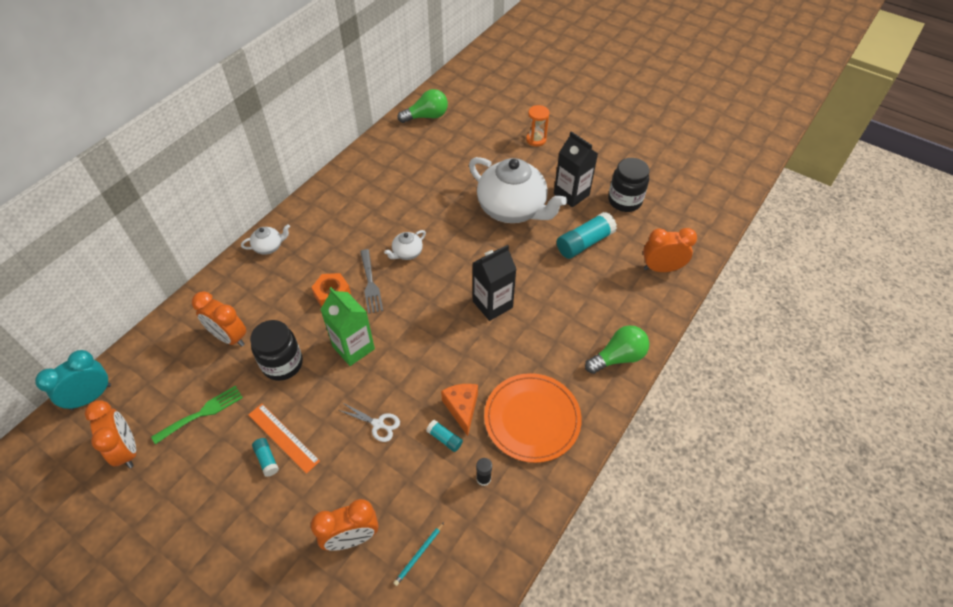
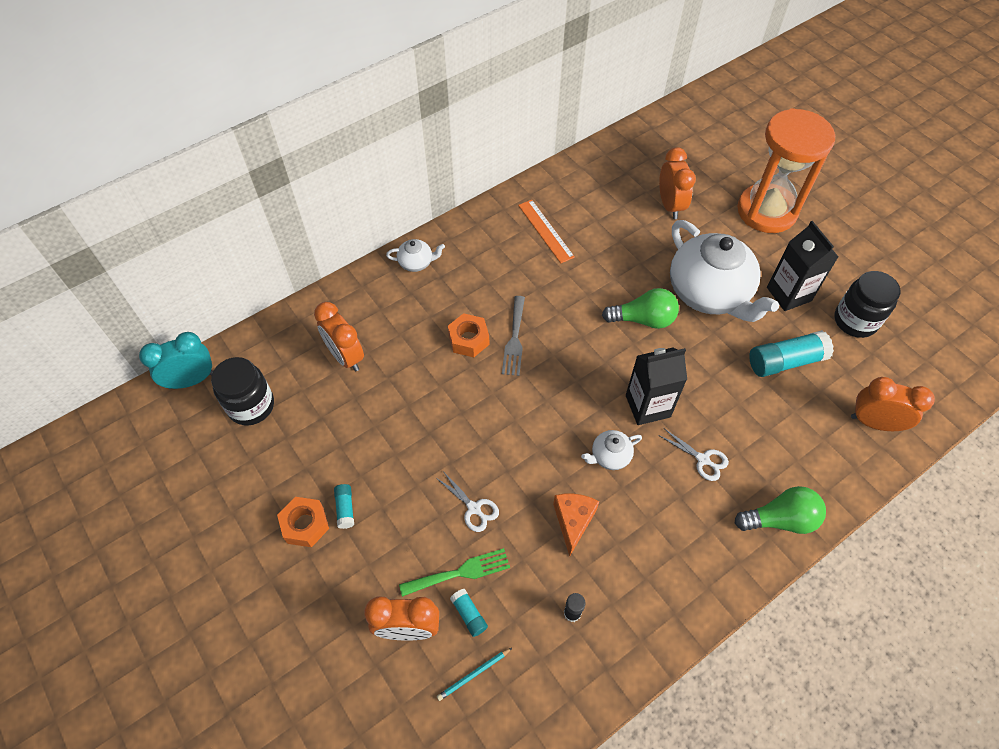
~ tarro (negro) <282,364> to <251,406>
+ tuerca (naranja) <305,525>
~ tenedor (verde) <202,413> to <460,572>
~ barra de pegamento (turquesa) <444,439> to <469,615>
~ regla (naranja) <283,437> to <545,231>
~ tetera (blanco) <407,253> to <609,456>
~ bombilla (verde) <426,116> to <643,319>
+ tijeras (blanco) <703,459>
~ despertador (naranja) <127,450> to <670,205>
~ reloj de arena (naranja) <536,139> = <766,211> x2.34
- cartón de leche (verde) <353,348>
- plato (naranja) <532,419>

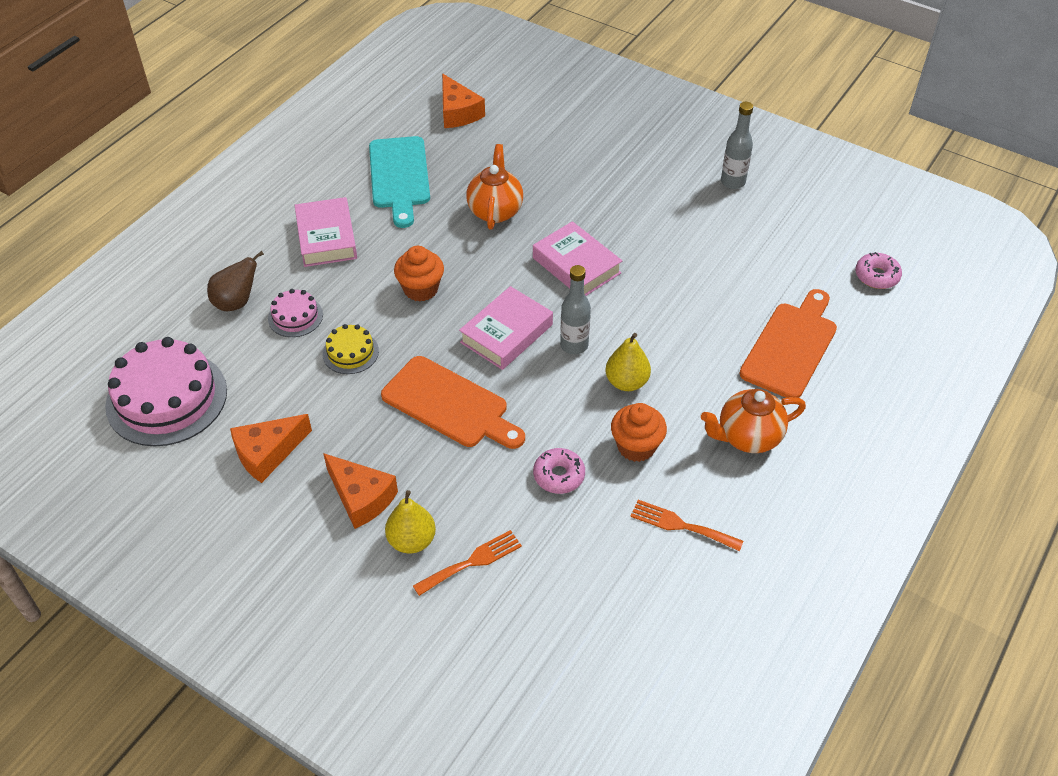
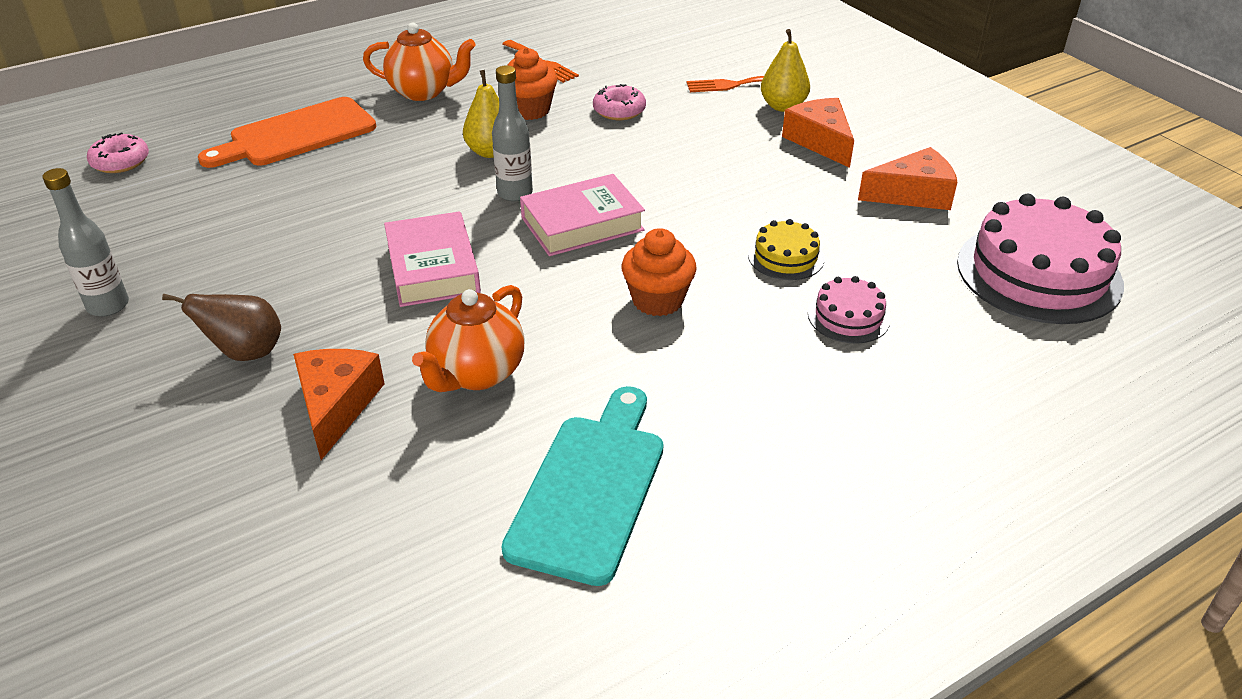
~ pera (marrón) <236,302> to <246,353>
~ queso (naranja) <458,112> to <336,406>
- libro (rosa) <326,238>
- tabla de cortar (naranja) <450,405>

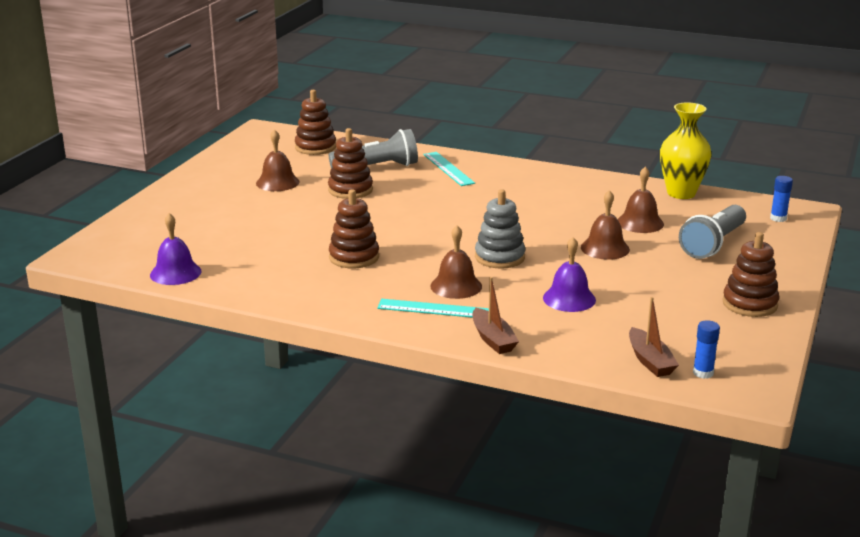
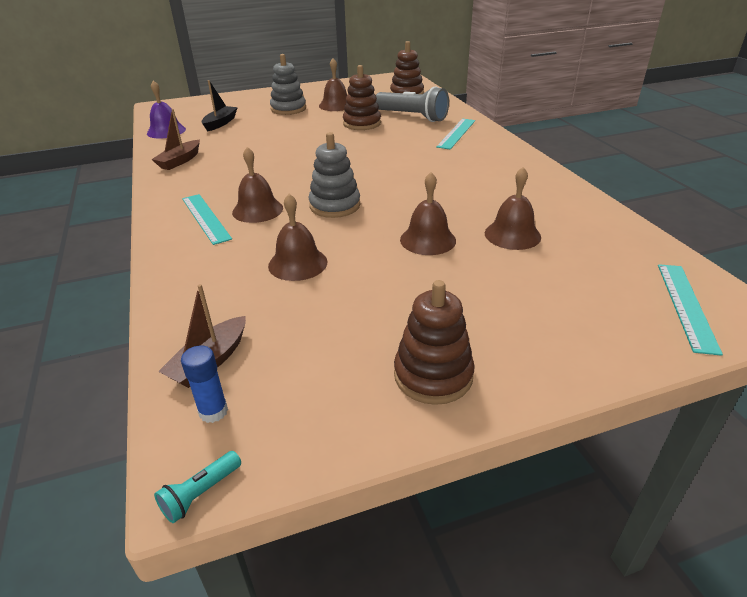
~ barco (marrón) <493,339> to <180,161>
+ lámpara de mano (turquesa) <200,494>
+ barco (negro) <220,123>
~ campana (morado) <569,299> to campana (marrón) <297,263>
+ juguete apilable (gris) <288,109>
~ barra de pegamento (azul) <778,218> to regla (turquesa) <686,306>
- juguete apilable (marrón) <354,257>
- florero (amarillo) <681,193>
- lámpara de mano (gris) <713,244>

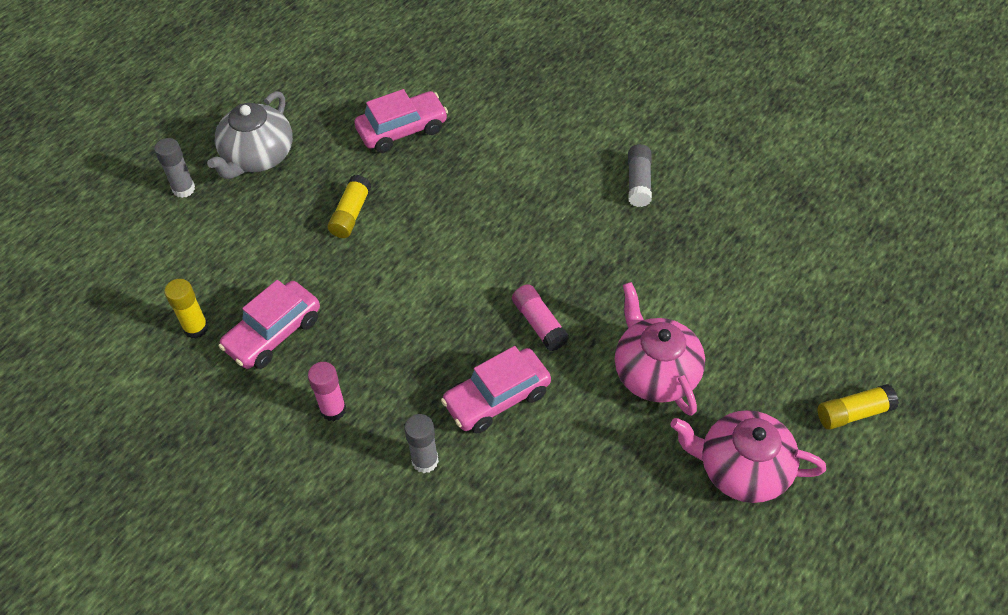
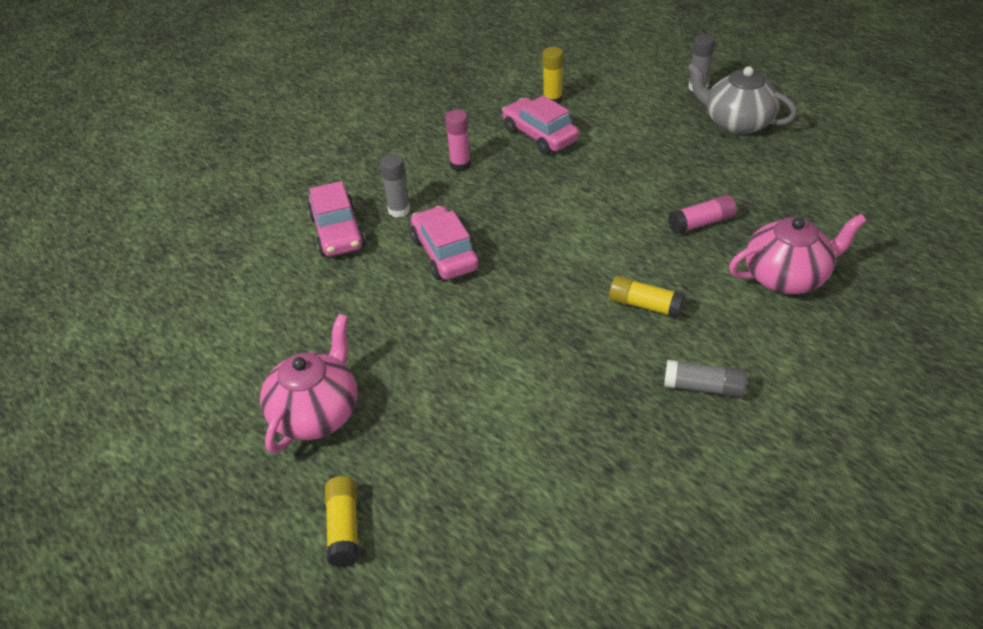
~ coche (rosa) <402,130> to <337,232>
~ barra de pegamento (amarillo) <351,214> to <645,305>
~ barra de pegamento (rosa) <539,323> to <701,223>
~ tetera (rosa) <655,372> to <786,277>

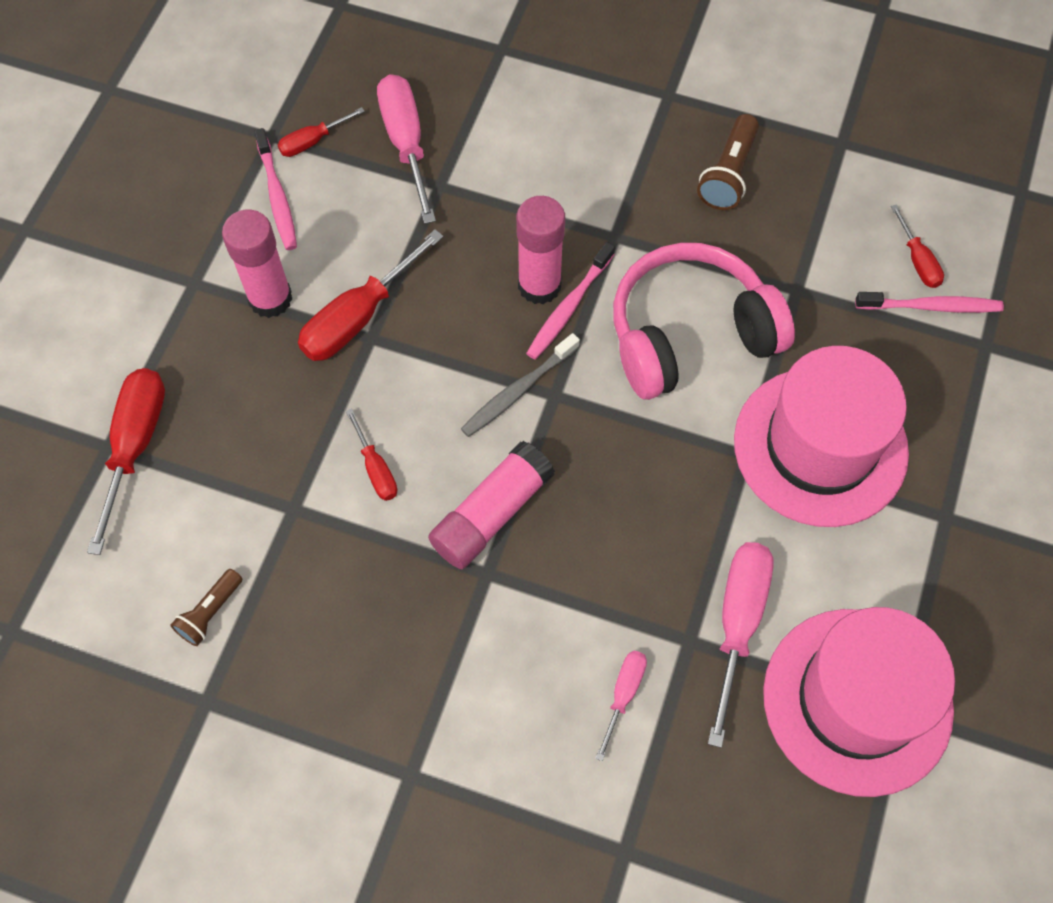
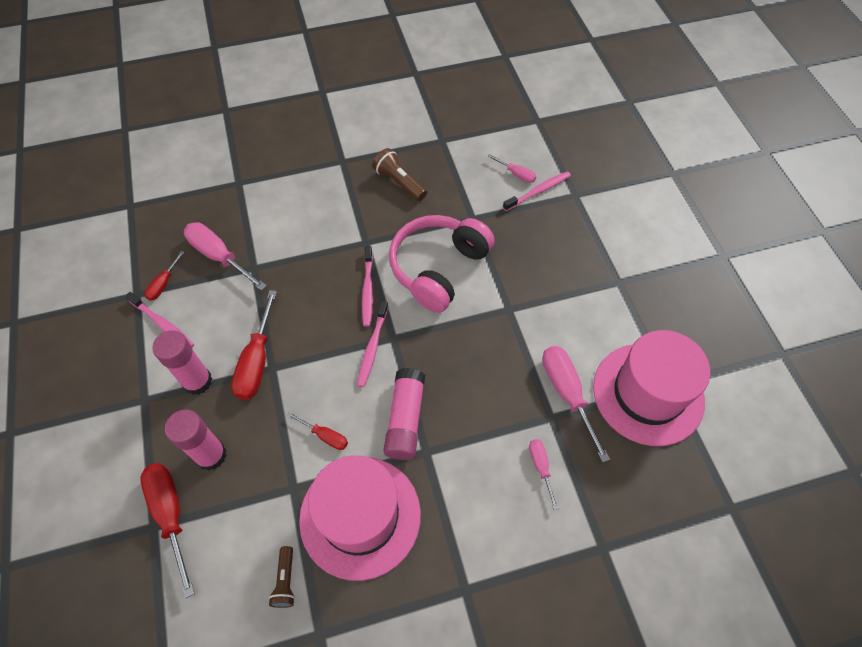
~ barra de pegamento (rosa) <539,285> to <211,455>
~ sombrero (rosa) <820,446> to <360,516>
~ cepillo de dientes (gris) <518,391> to cepillo de dientes (rosa) <372,347>
~ lámpara de mano (marrón) <728,174> = <399,182> 150 degrees clockwise
~ destornillador (rojo) <917,260> to destornillador (rosa) <516,174>

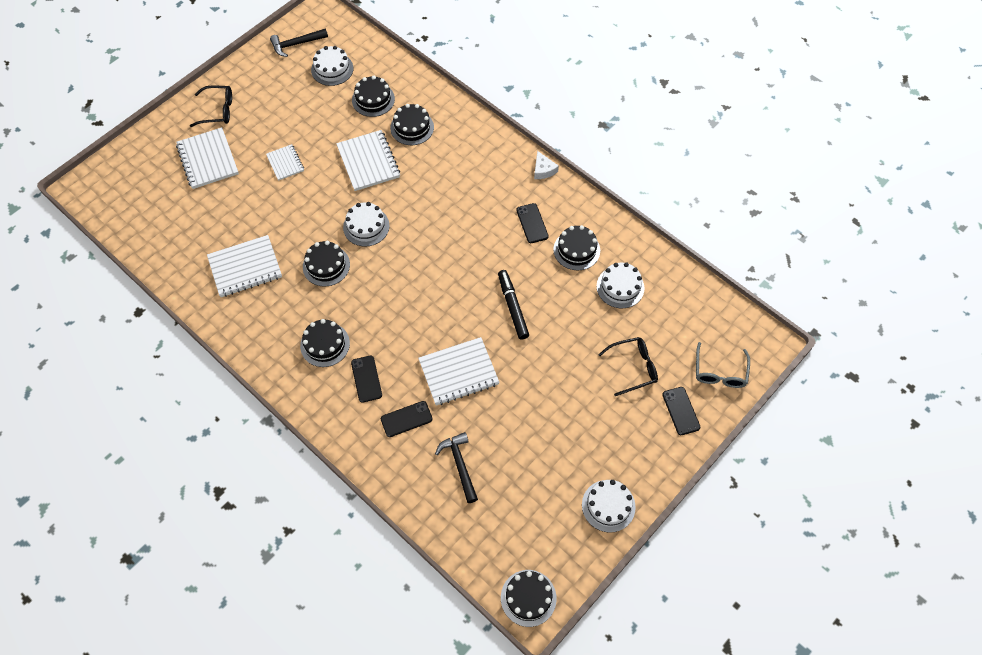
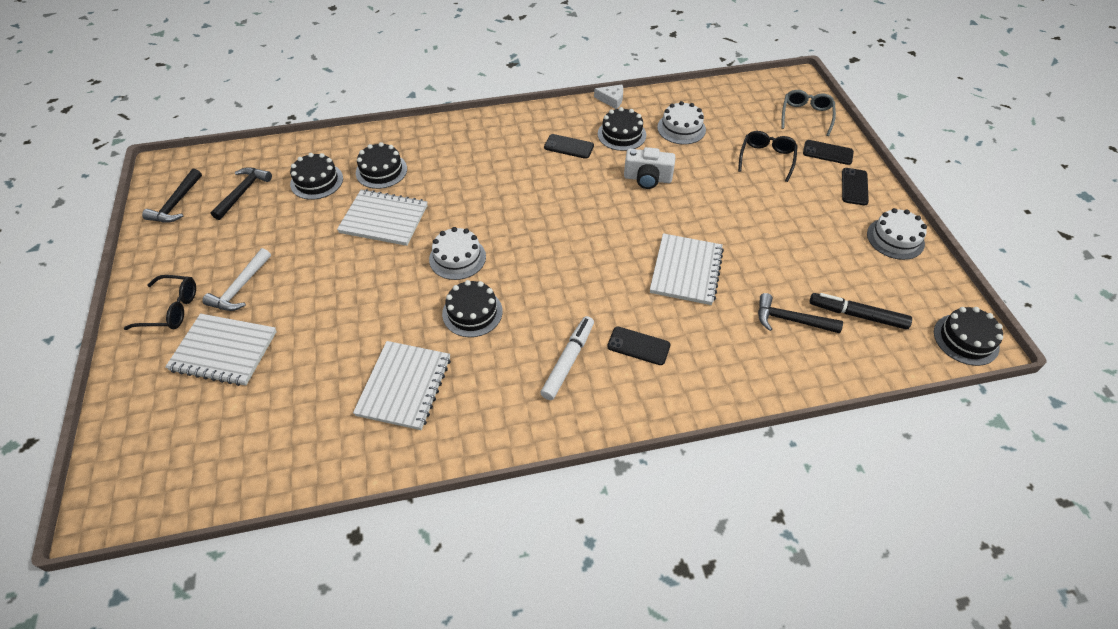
~ gafas (negro) <218,110> = <171,309> 60 degrees clockwise
+ martillo (blanco) <240,288>
~ tarta (blanco) <332,69> to martillo (negro) <243,192>
~ tarta (negro) <325,344> to rotulador (blanco) <568,361>
~ queso (blanco) <543,170> to <611,100>
+ cámara (blanco) <647,179>
~ gafas (gris) <720,372> = <806,116> 120 degrees counterclockwise
~ rotulador (negro) <512,307> to <857,315>
~ móvil (negro) <406,419> to <854,187>
- cuaderno (blanco) <285,163>

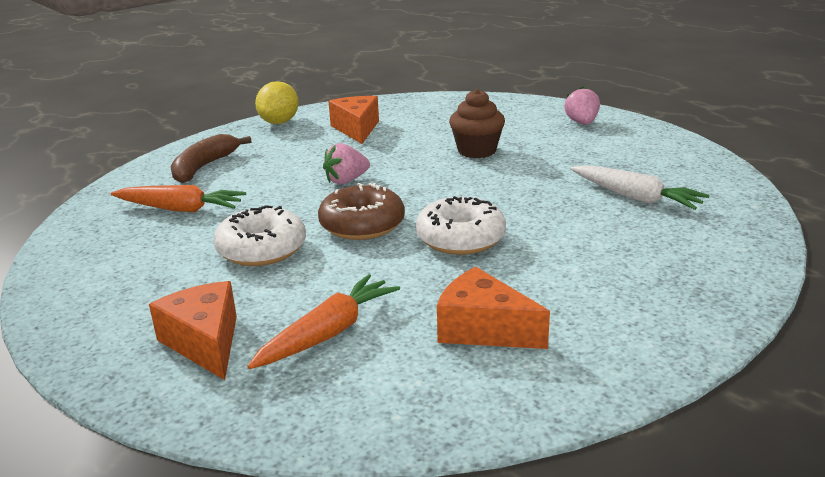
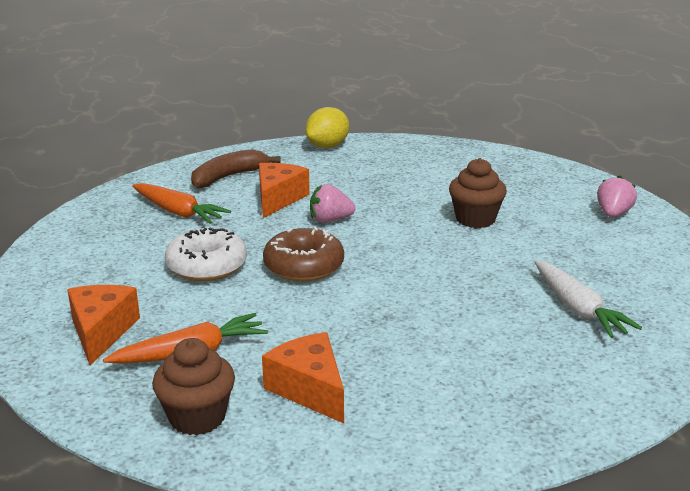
+ magdalena (marrón) <197,417>
~ queso (naranja) <356,129> to <278,199>
- rosquilla (blanco) <460,238>

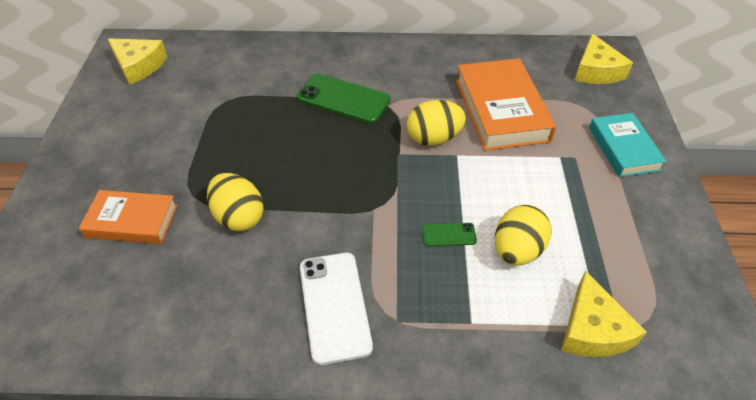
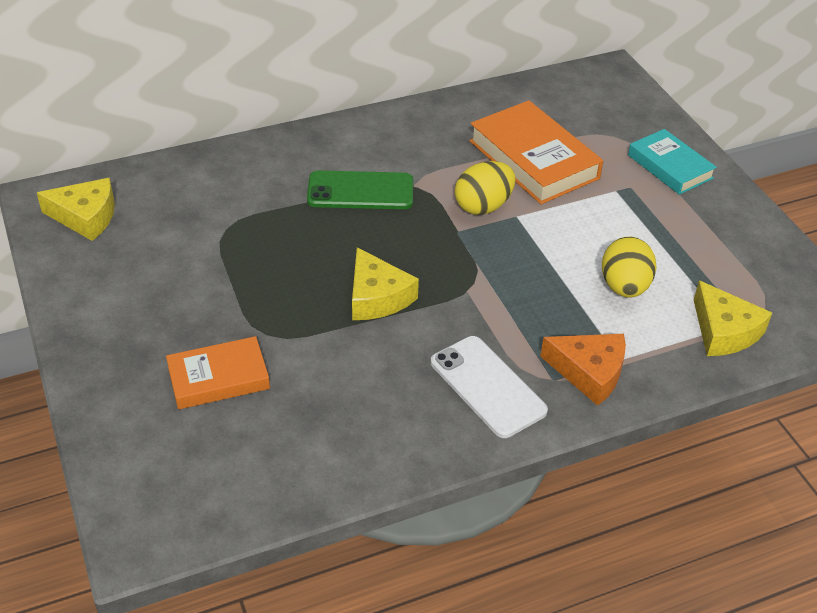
~ queso (amarillo) <596,71> to <377,297>
+ queso (naranja) <589,372>
- huevo (amarillo) <239,217>
- móvil (verde) <449,235>

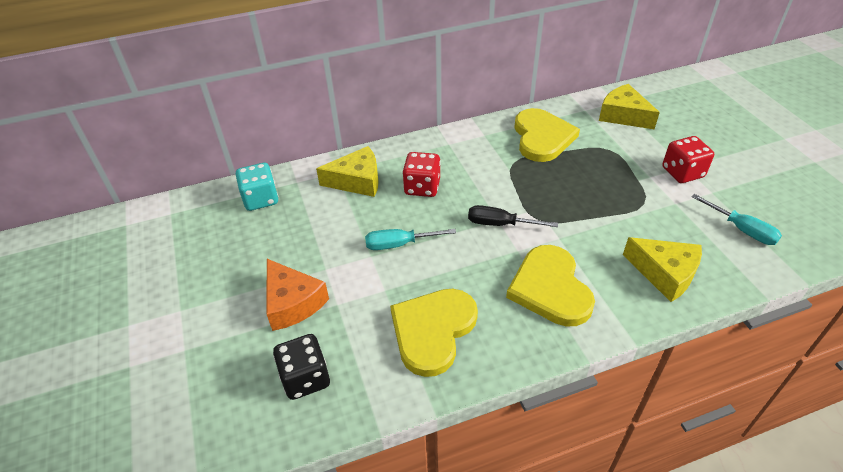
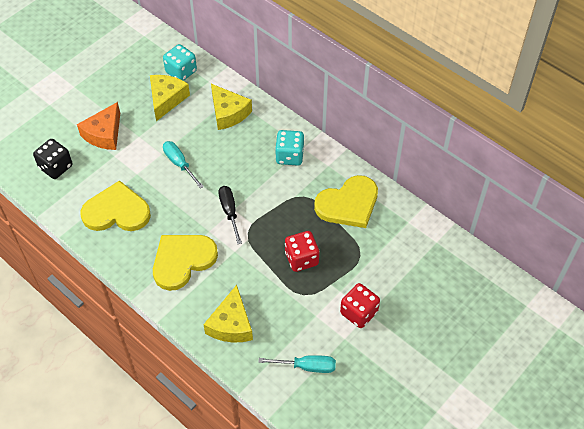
~ queso (amarillo) <623,115> to <166,99>
~ destornillador (turquesa) <742,230> = <307,366> 105 degrees counterclockwise
+ dado (turquesa) <289,156>
~ dado (rojo) <422,187> to <301,259>

